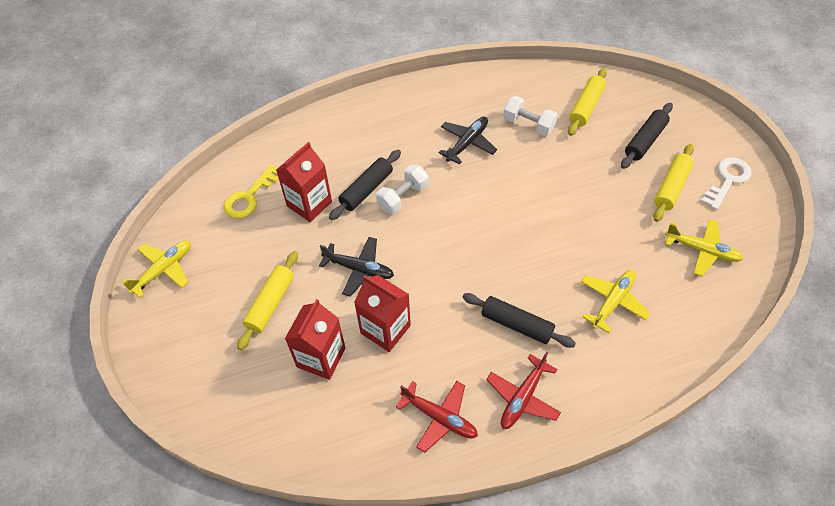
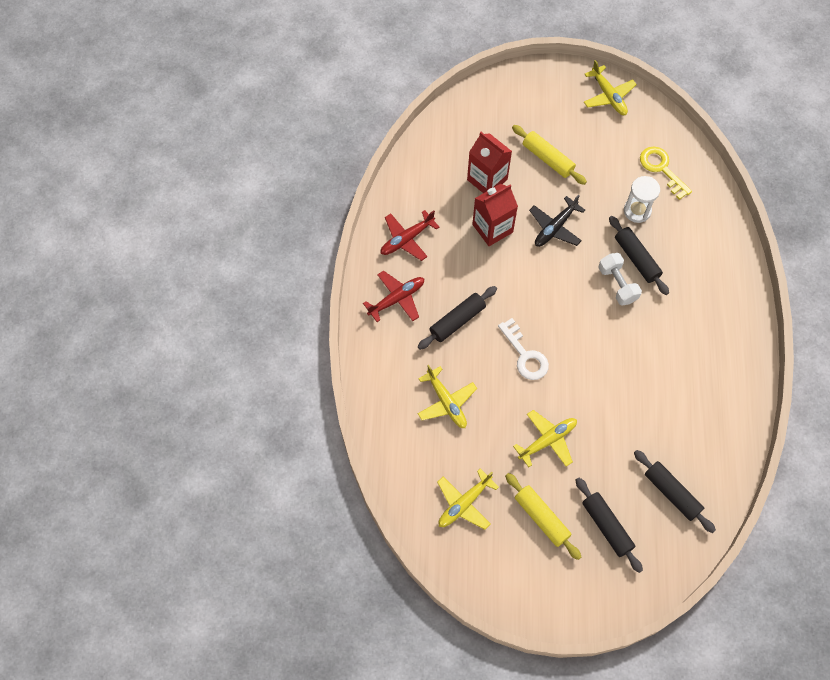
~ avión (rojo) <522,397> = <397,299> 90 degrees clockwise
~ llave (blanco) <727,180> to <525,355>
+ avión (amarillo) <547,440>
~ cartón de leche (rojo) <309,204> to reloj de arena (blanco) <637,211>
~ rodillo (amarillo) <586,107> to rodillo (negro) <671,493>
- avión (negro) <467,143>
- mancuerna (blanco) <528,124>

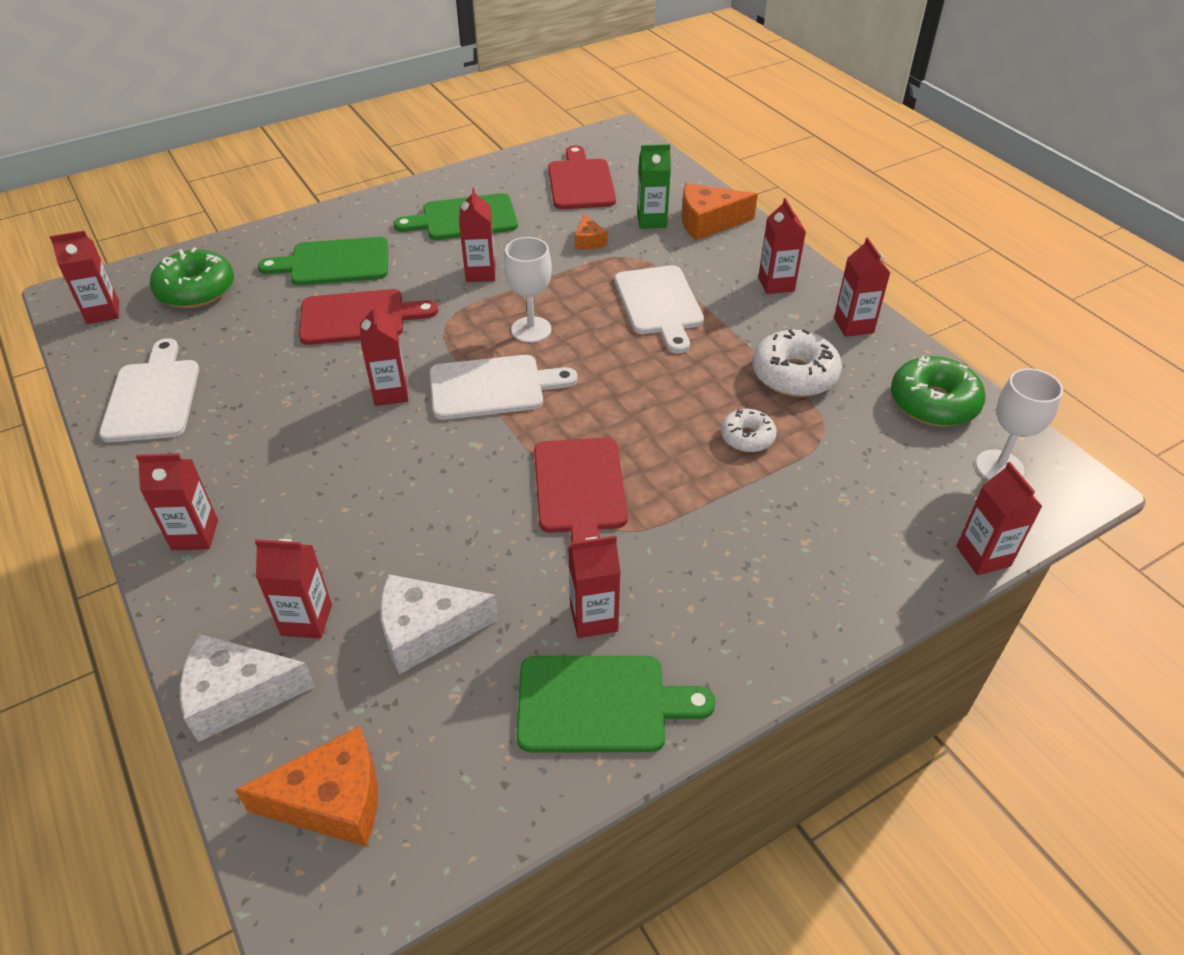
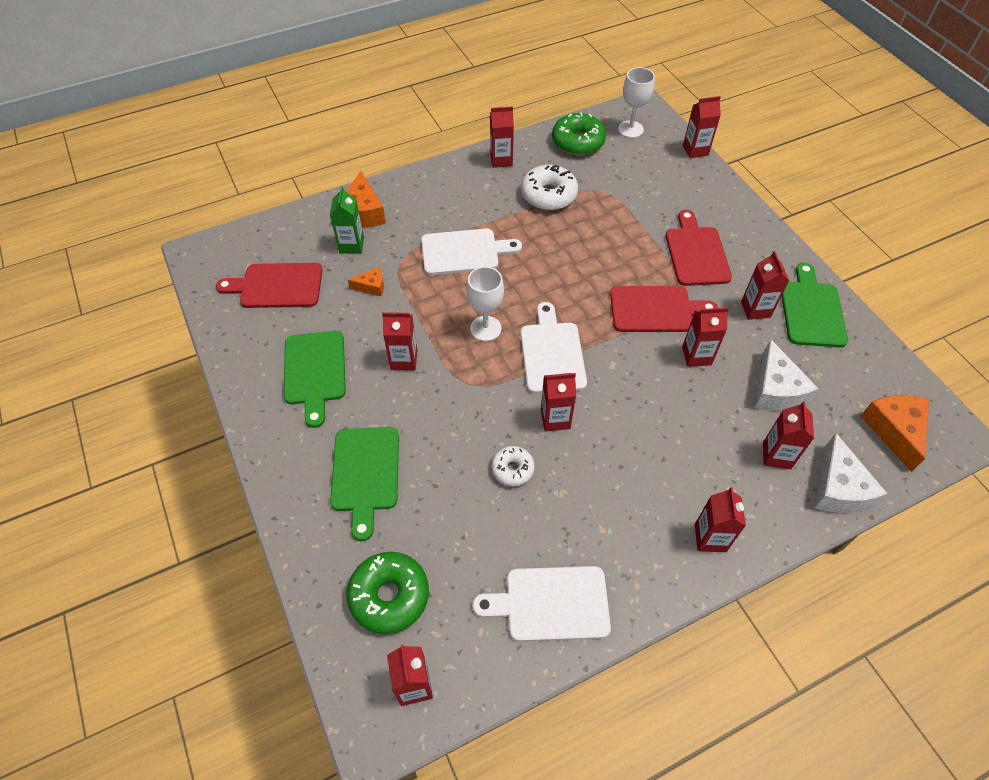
~ rosquilla (blanco) <747,437> to <512,469>
~ tabla de cortar (rojo) <359,317> to <696,253>
~ cartón de leche (rojo) <776,284> to <696,356>

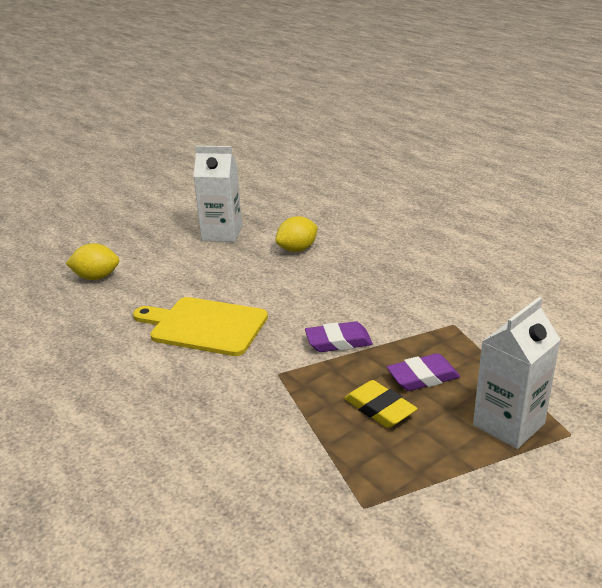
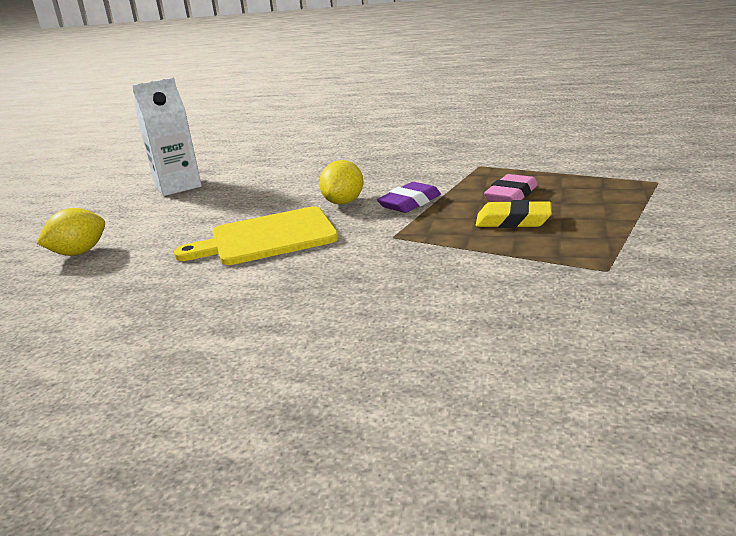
~ limón (amarillo) <297,249> to <344,202>
~ goma de borrar (morado) <423,377> to goma de borrar (rosa) <511,195>
- cartón de leche (blanco) <508,424>

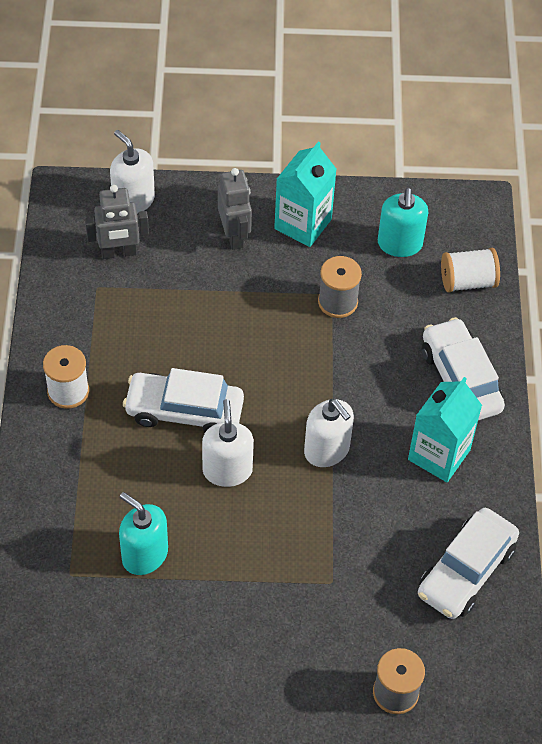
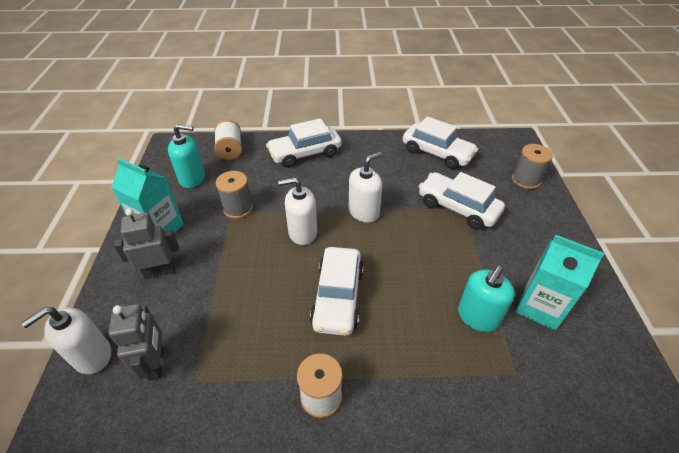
~ dispensador de jabón (blanco) <227,470> to <302,232>
+ coche (blanco) <457,208>
~ cartón de leche (turquesa) <439,455> to <539,307>

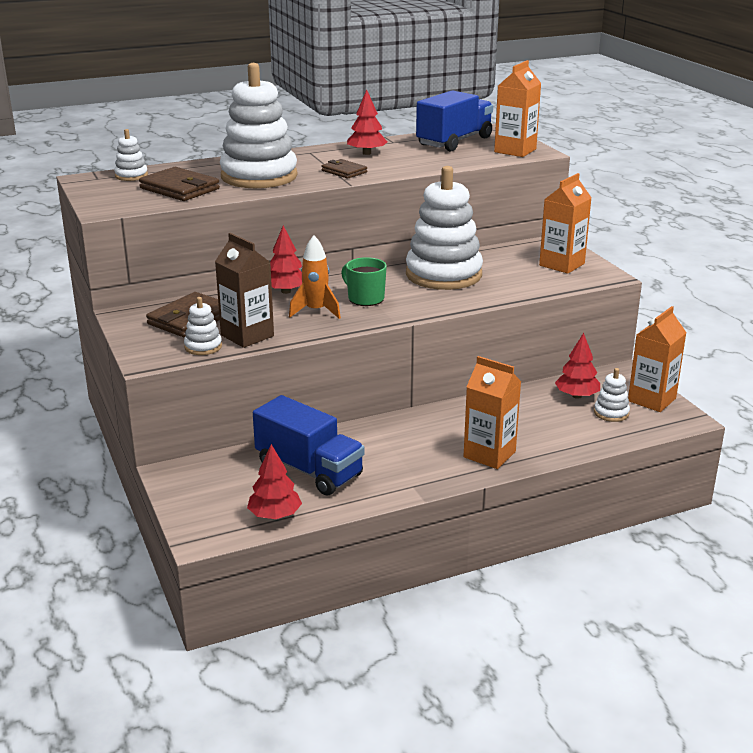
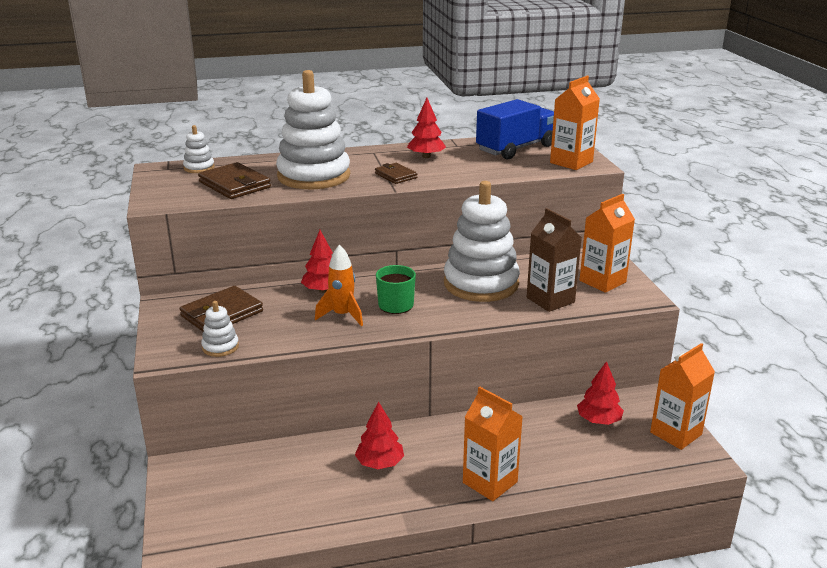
~ árbol (rojo) <275,515> to <380,463>
~ cartón de leche (marrón) <247,335> to <550,300>
- camión (azul) <309,470>
- juguete apilable (blanco) <611,413>

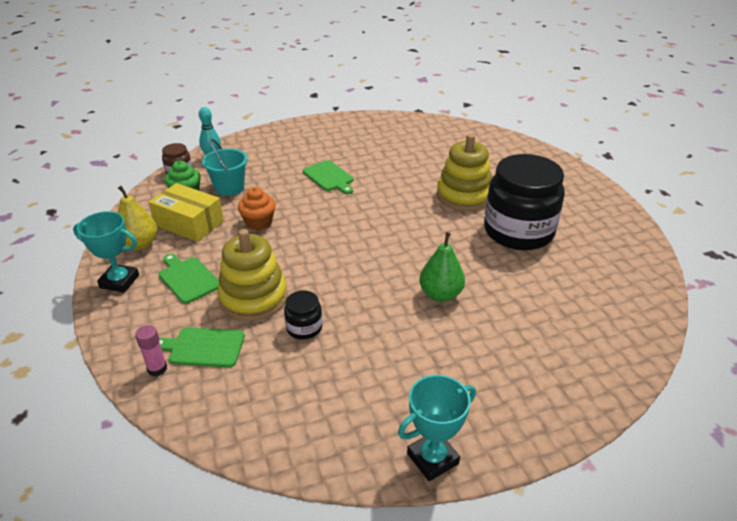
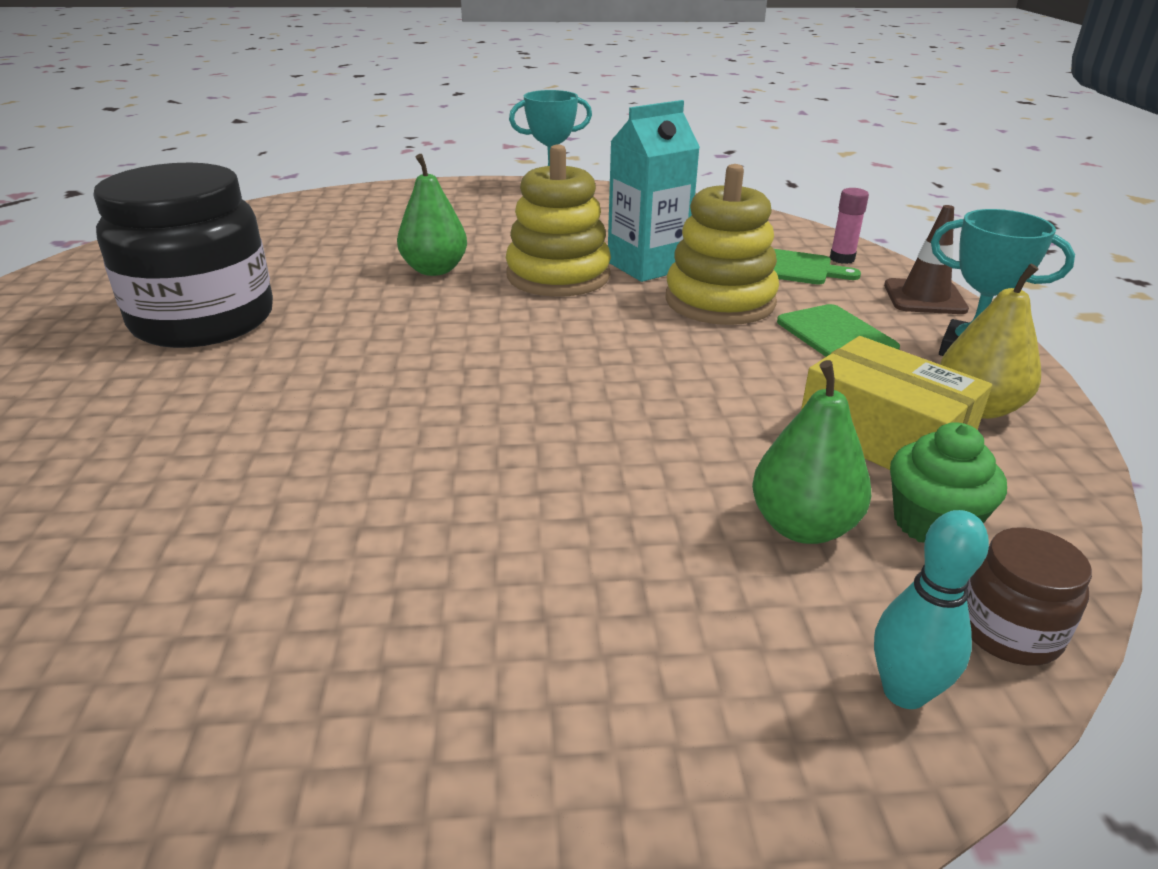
~ juguete apilable (amarillo) <464,196> to <558,276>
~ tarro (negro) <304,328> to cartón de leche (turquesa) <647,266>
~ balde (turquesa) <229,187> to pera (verde) <802,526>
+ cono de tráfico (marrón) <924,297>
- magdalena (naranja) <259,223>
- tabla de cortar (verde) <329,177>

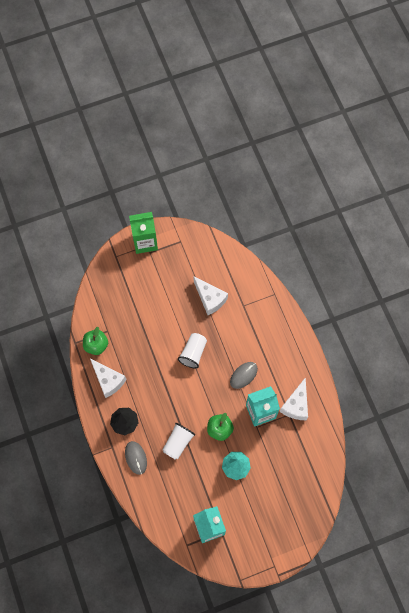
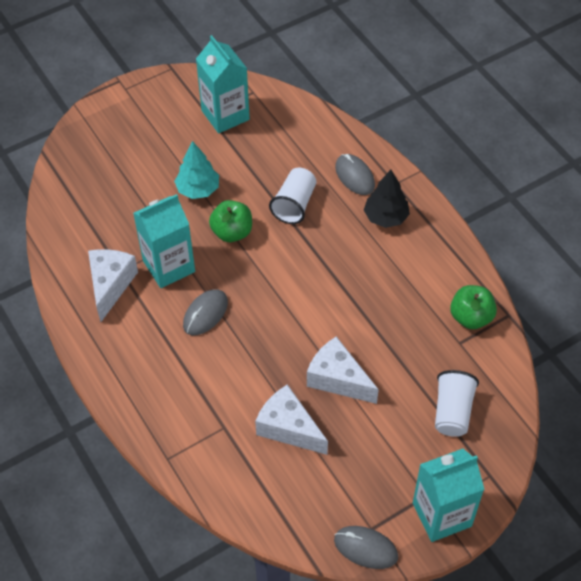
~ queso (blanco) <108,380> to <338,379>
+ ratón (gris) <365,548>
~ cartón de leche (verde) <145,242> to cartón de leche (turquesa) <442,514>
~ vaso (blanco) <193,353> to <452,411>

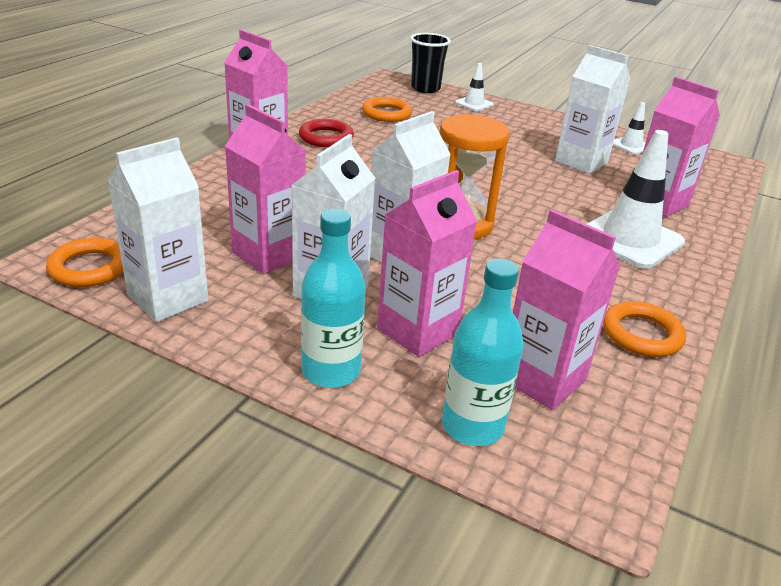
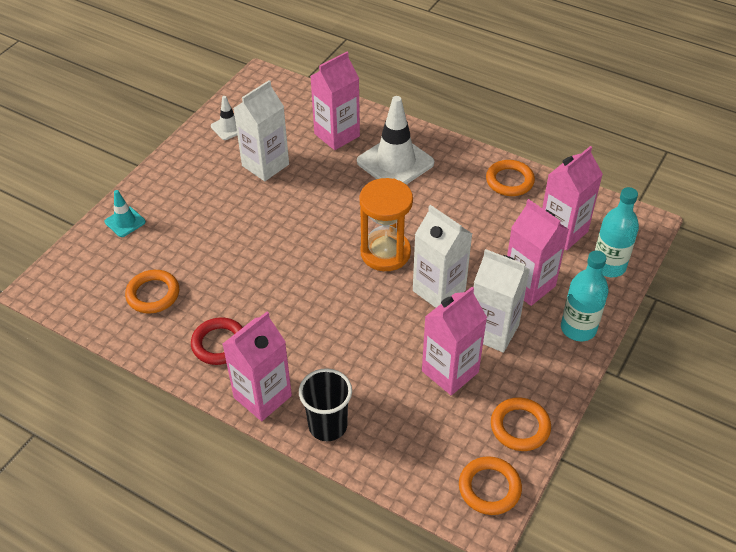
~ cono de tráfico (blanco) <474,104> to cono de tráfico (turquesa) <125,222>
~ vaso (negro) <425,88> to <328,426>
~ cartón de leche (blanco) <168,298> to anillo (naranja) <520,427>

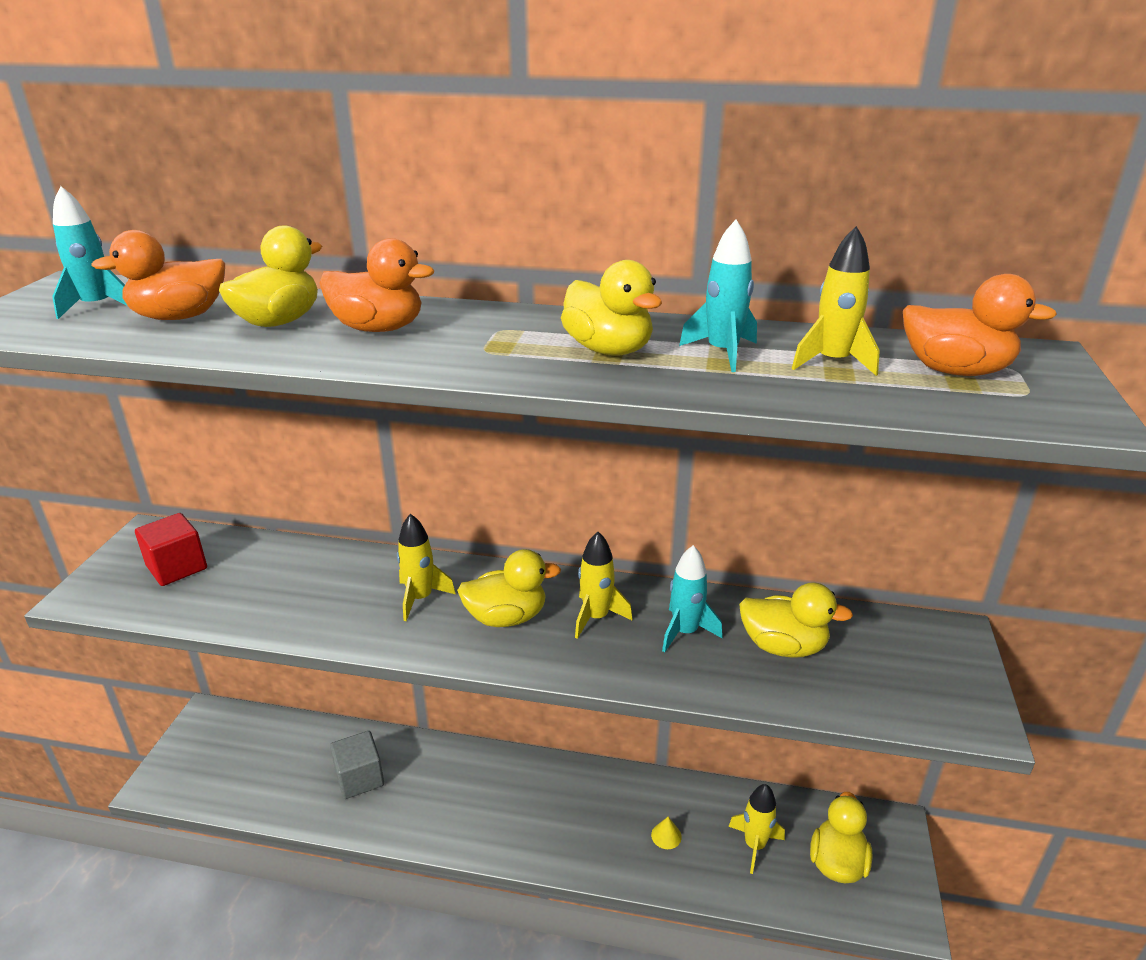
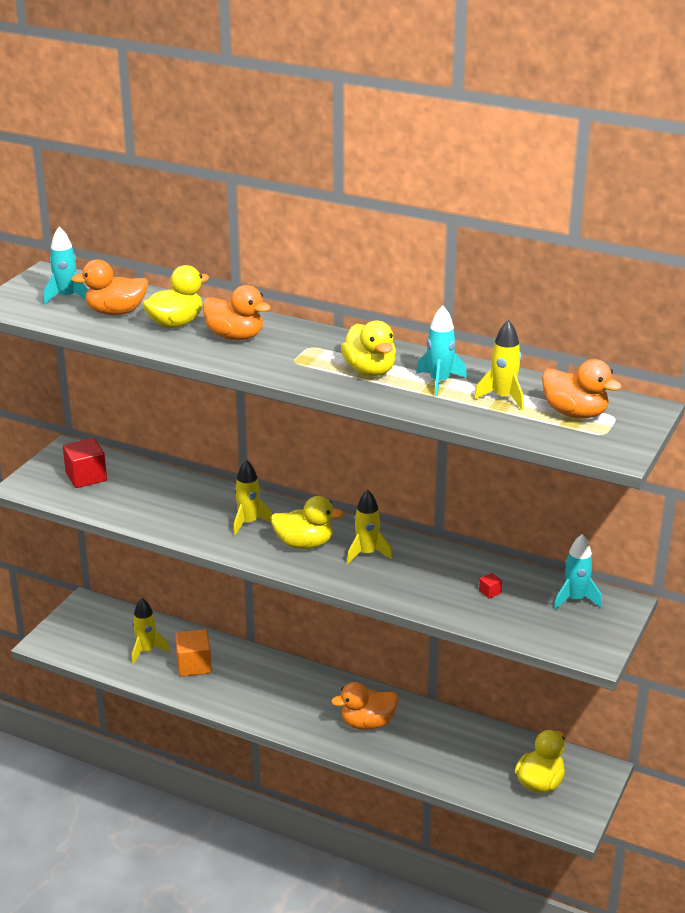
~ cohete (amarillo) <754,845> to <146,651>
~ cubo (gris) <359,778> to cubo (naranja) <194,665>
+ pato (naranja) <367,723>
~ pato (amarillo) <783,646> to cubo (rojo) <490,592>
~ cohete (turquesa) <685,632> to <575,599>
- cono (amarillo) <666,835>

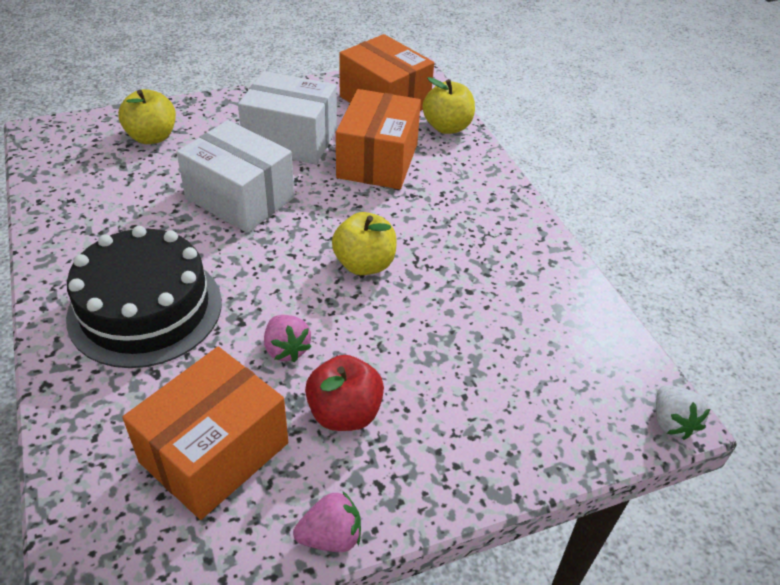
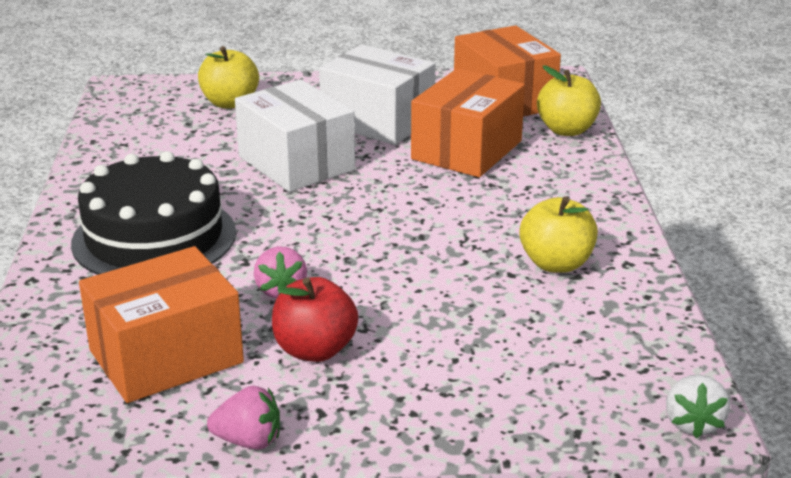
~ manzana (amarillo) <364,264> to <556,264>

